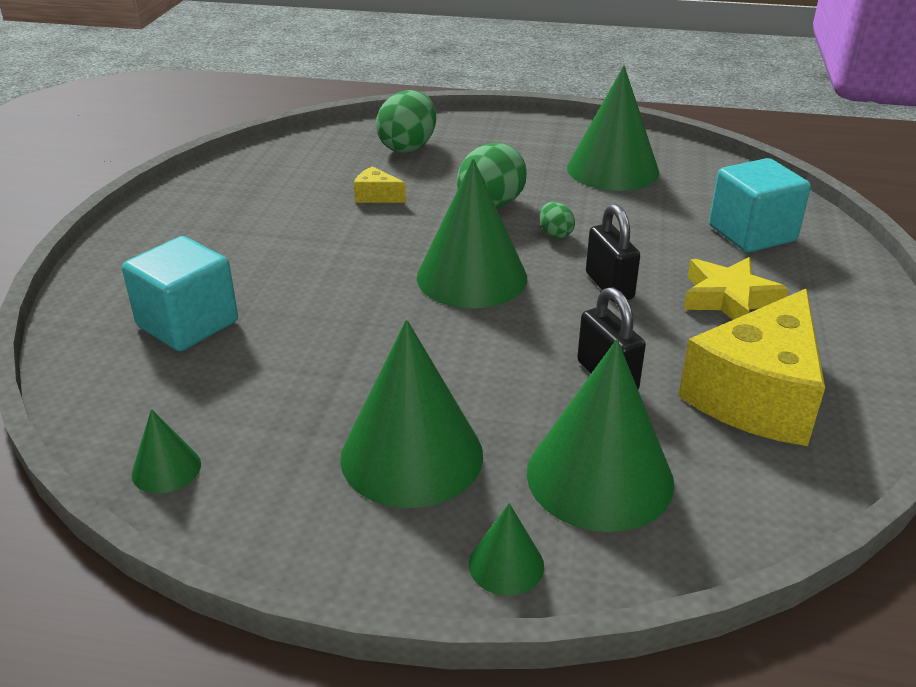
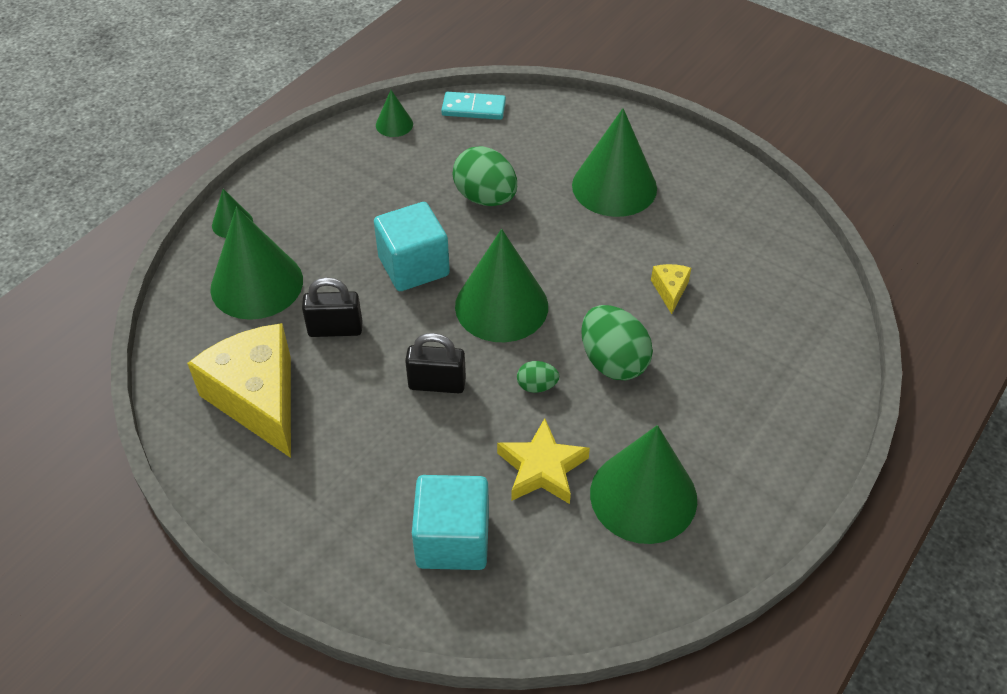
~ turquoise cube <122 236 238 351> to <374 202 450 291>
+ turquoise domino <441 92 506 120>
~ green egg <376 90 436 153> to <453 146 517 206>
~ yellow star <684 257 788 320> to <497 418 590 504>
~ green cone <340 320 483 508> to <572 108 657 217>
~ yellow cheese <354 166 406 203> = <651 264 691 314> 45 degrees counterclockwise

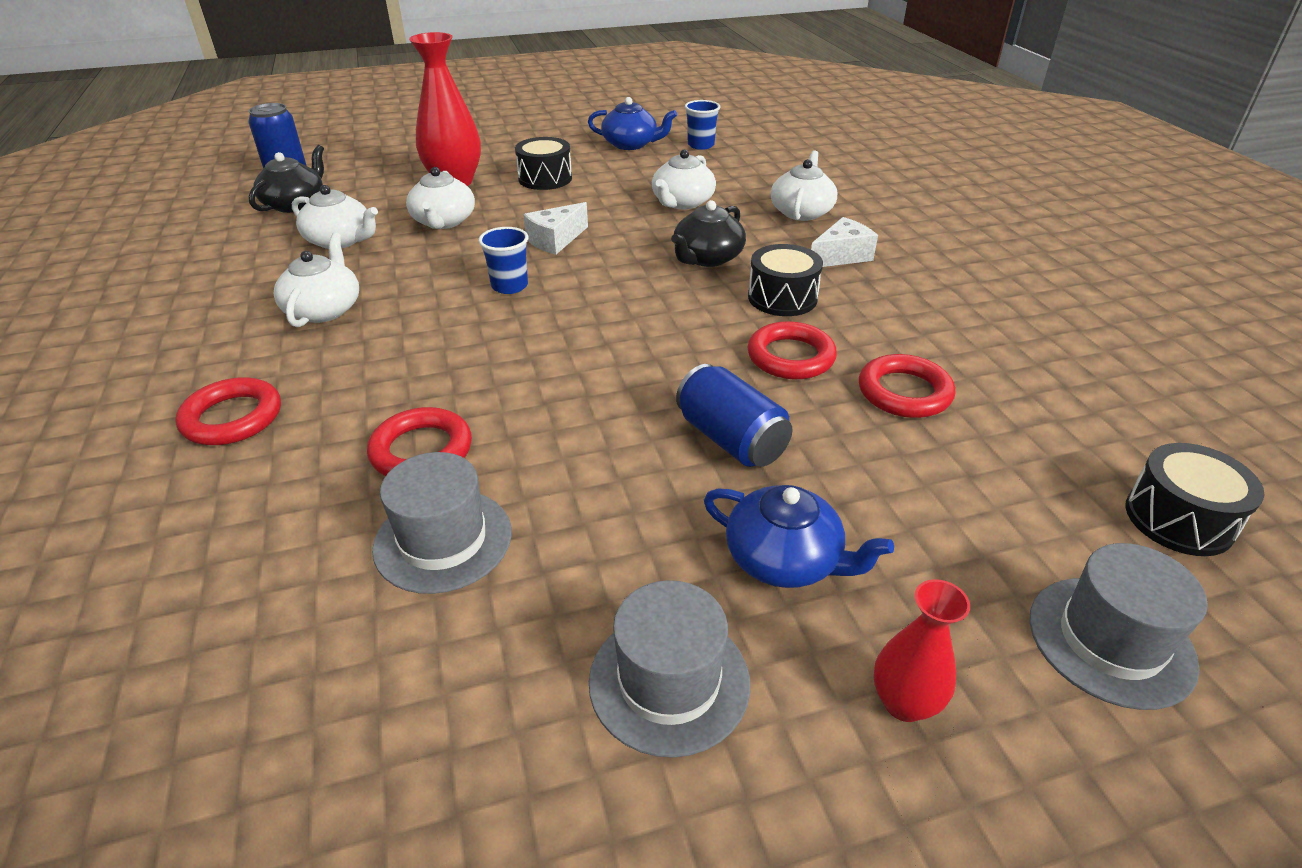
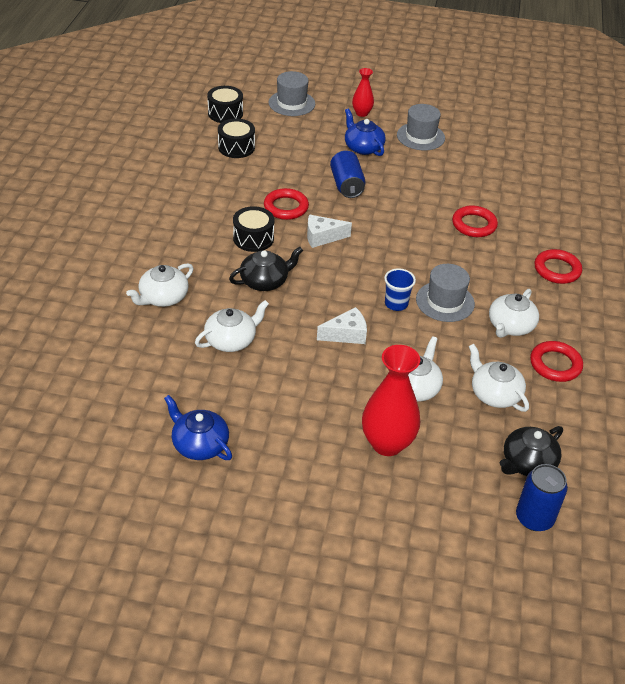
~ black drum <515 137 572 190> to <218 118 255 158>
~ white cheese <811 217 878 267> to <307 215 352 248>
~ grey hat <372 452 512 594> to <416 264 475 322>
~ red ring <859 354 955 418> to <530 341 583 382>
- blue cup <685 100 721 150>

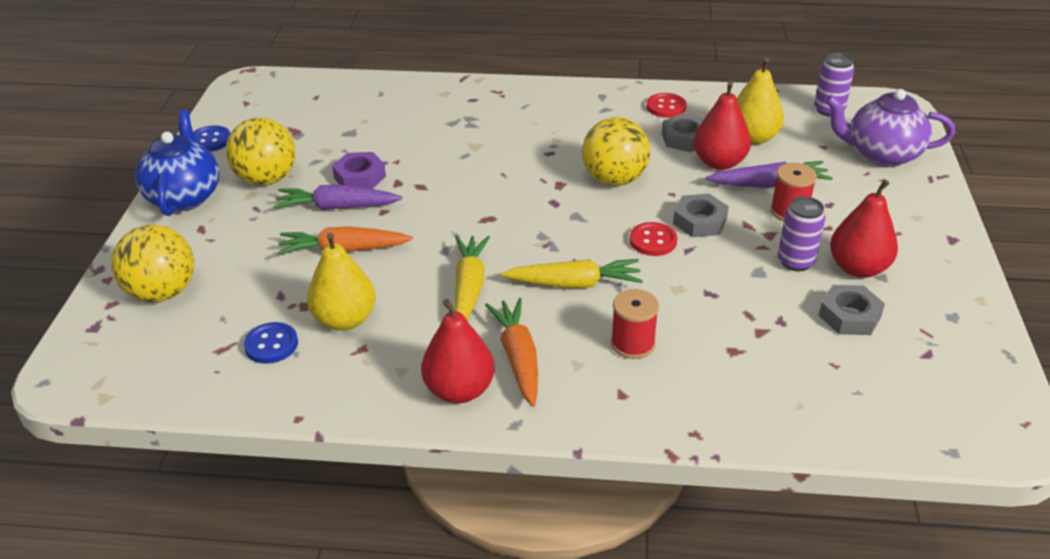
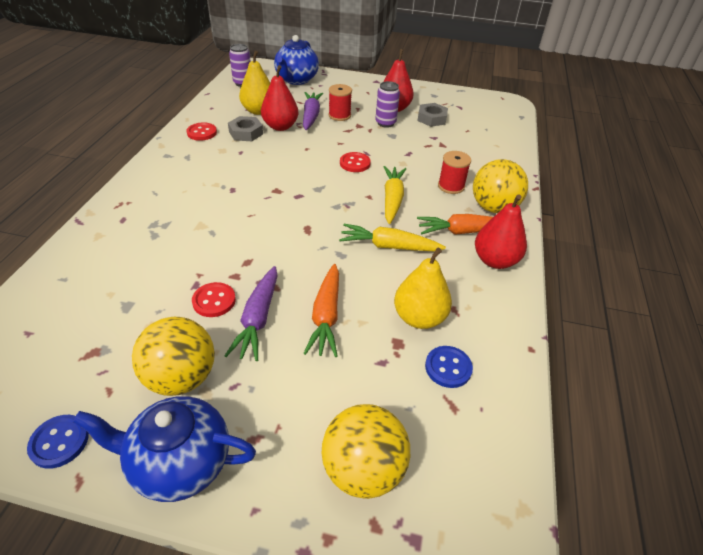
~ purple nut <332 152 386 189> to red button <192 282 236 317>
~ purple teapot <825 89 955 167> to blue teapot <274 35 319 85>
~ yellow ball <582 117 650 186> to <473 159 528 213>
- grey nut <673 194 729 237>

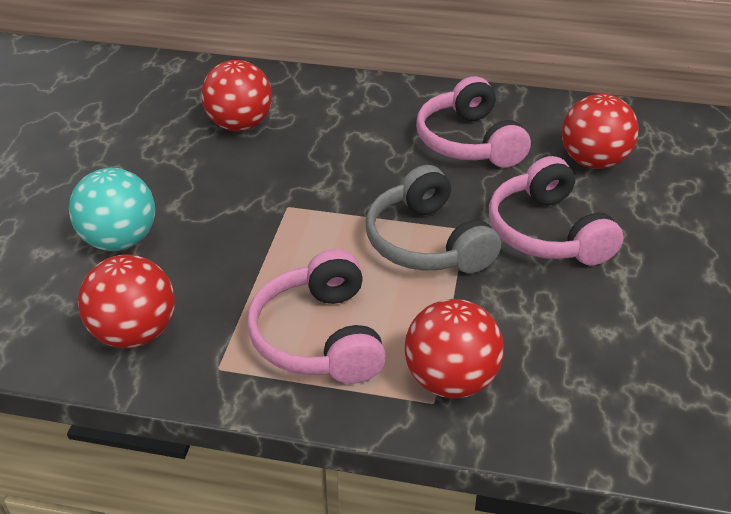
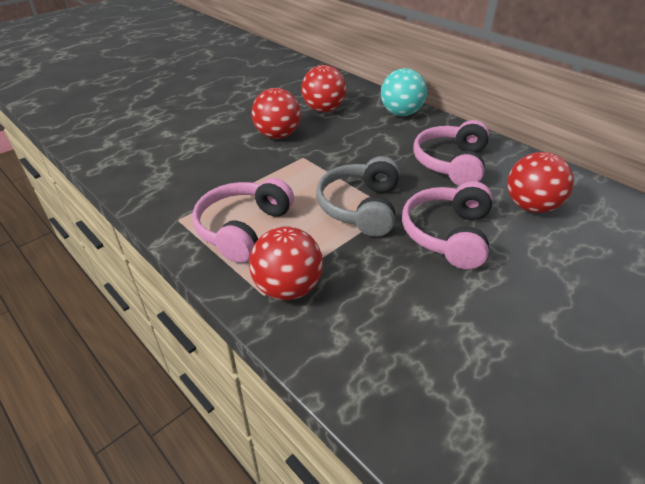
~ red ball <78 254 175 348> to <251 88 301 139>
~ turquoise ball <69 168 155 251> to <381 68 427 116>

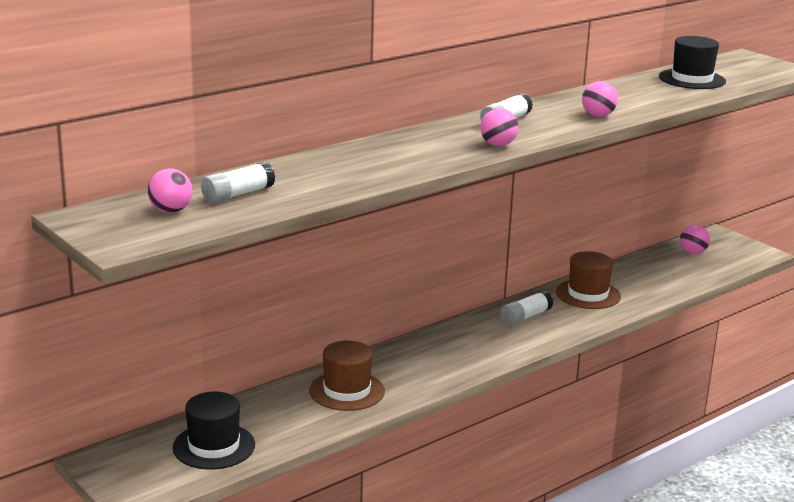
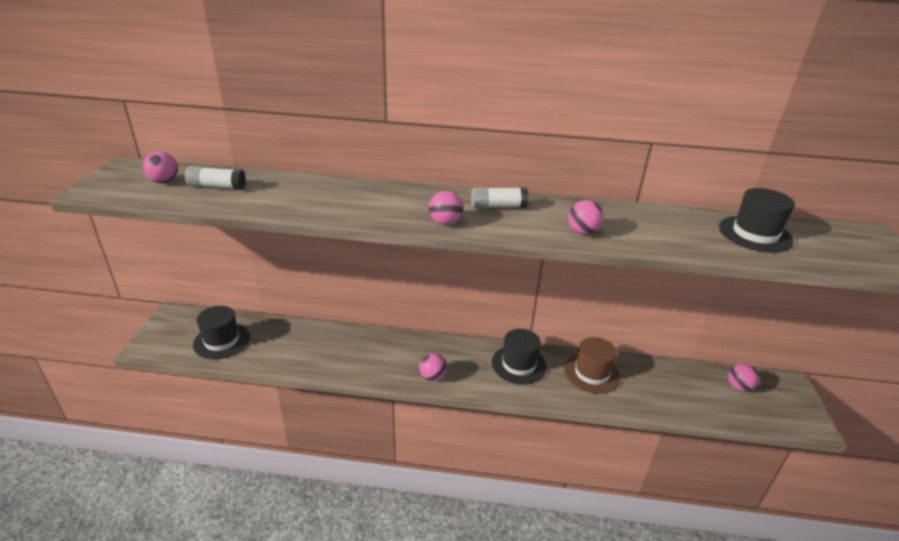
+ pink ball <419 353 447 381>
~ white glue stick <500 291 553 325> to black hat <492 329 547 384>
- brown hat <309 340 385 411>

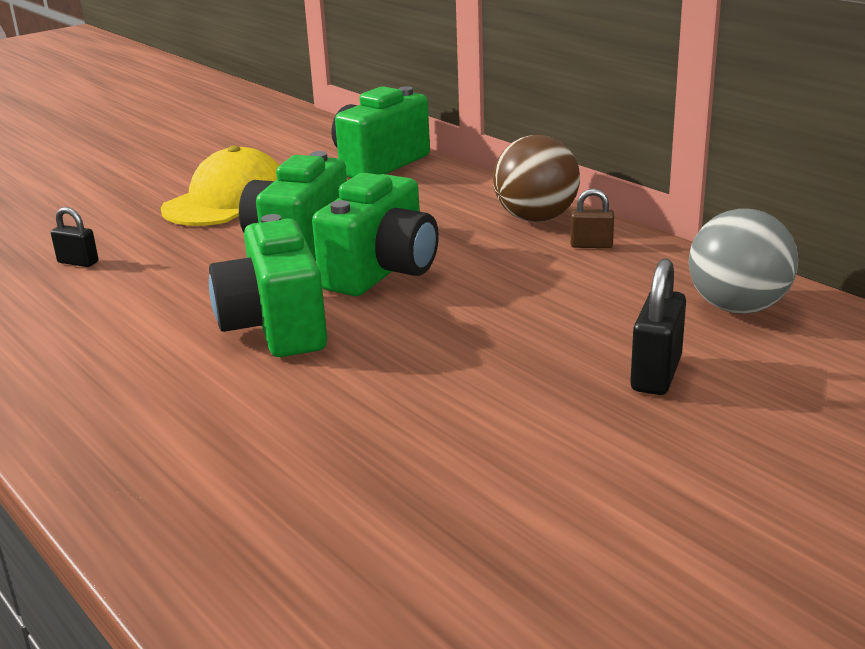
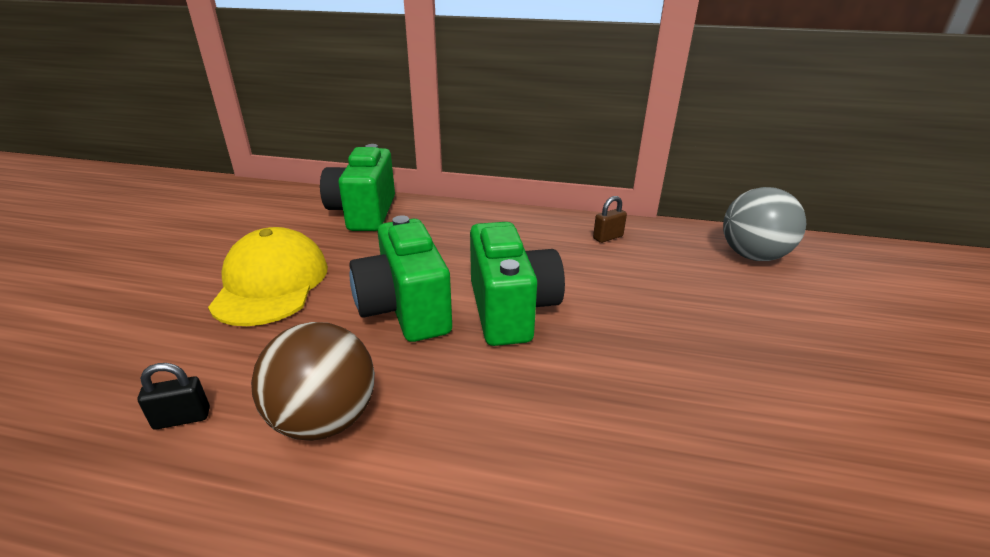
~ brown ball <493 135 580 222> to <251 322 375 441>
- green camera <209 214 327 357>
- black padlock <630 258 686 395>

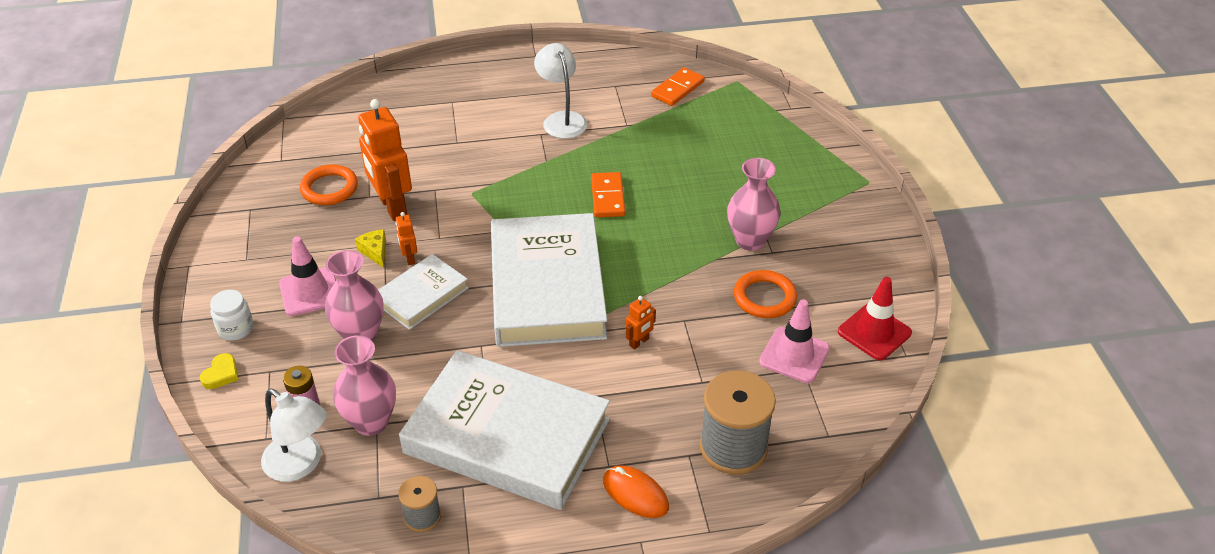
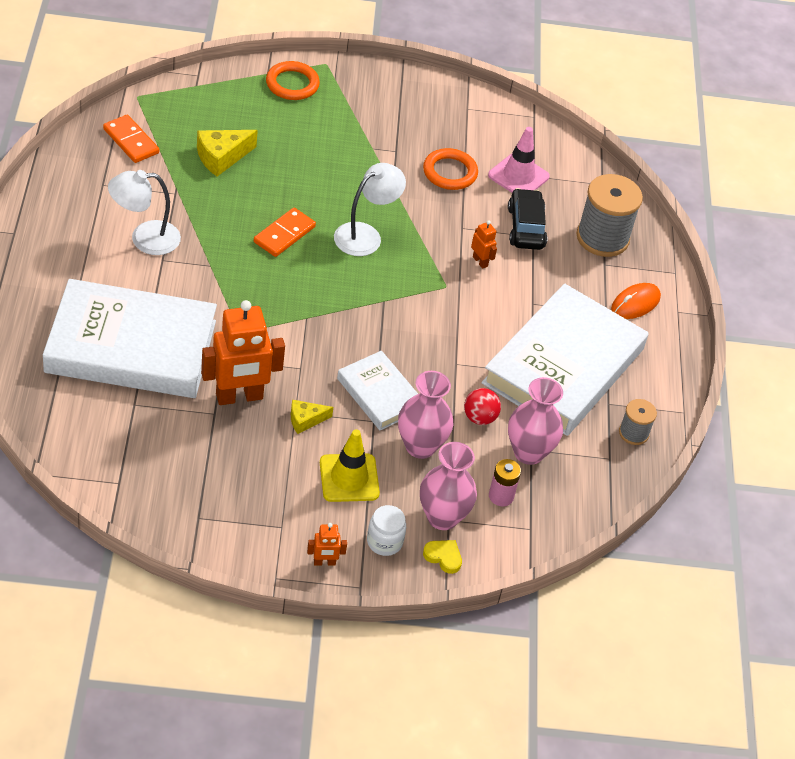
~ white book <491 213 607 347> to <43 279 217 398>
+ yellow cheese <197 130 258 176>
~ orange domino <591 172 625 217> = <254 208 316 257> 60 degrees counterclockwise
~ orange ring <300 164 358 205> to <266 61 320 100>
~ orange robot <395 212 417 265> to <307 523 347 566>
~ pink traffic cone <279 236 336 316> to yellow traffic cone <320 429 380 502>
~ white lamp <261 389 327 482> to <334 163 406 256>
~ pink vase <727 158 781 251> to <420 442 477 530>
+ red ball <464 388 501 425>
+ black car <508 188 547 250>
- red traffic cone <838 277 912 360>

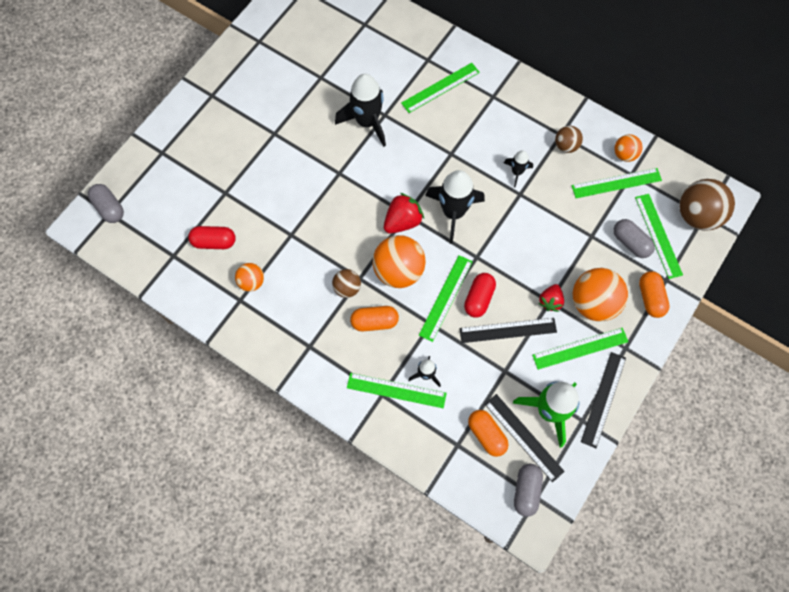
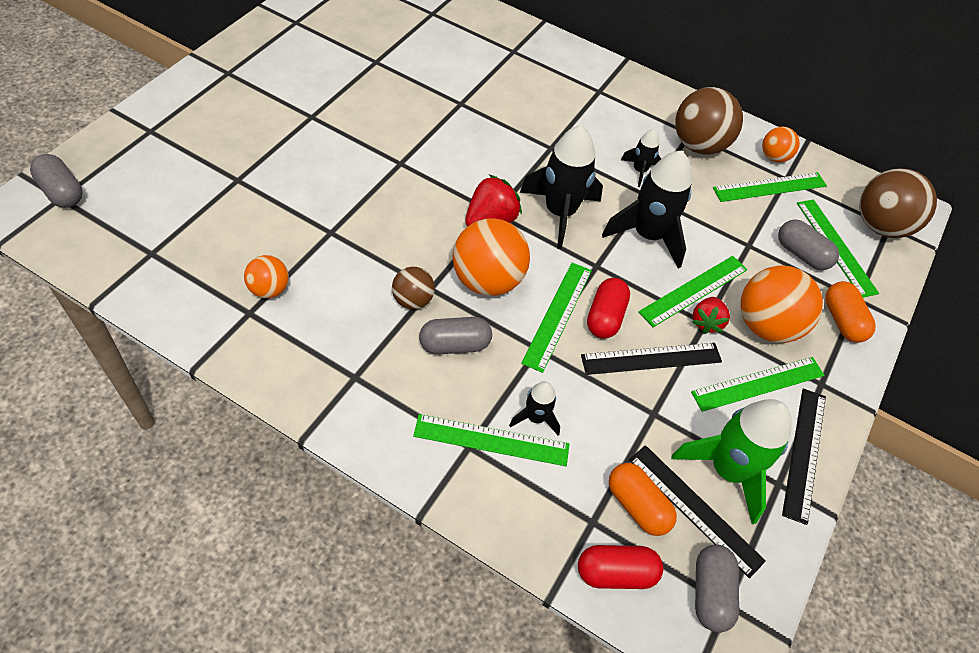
~ orange capsule <350 306 399 331> to grey capsule <419 317 492 355>
~ red capsule <188 226 236 249> to <578 545 663 589>
~ black rocket <335 74 386 147> to <602 150 692 269>
~ green ruler <401 63 480 113> to <638 256 748 327>
~ brown ball <555 126 583 153> = <675 87 743 155> x1.83

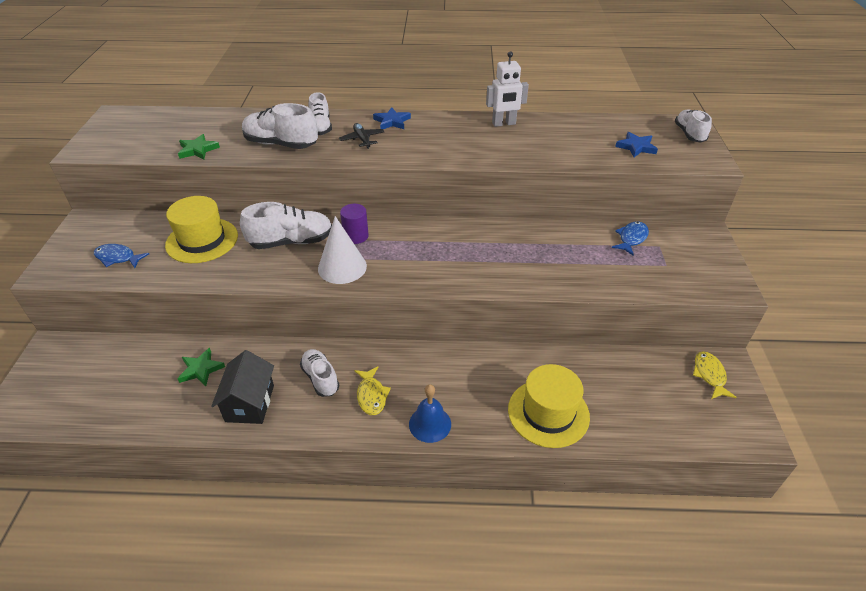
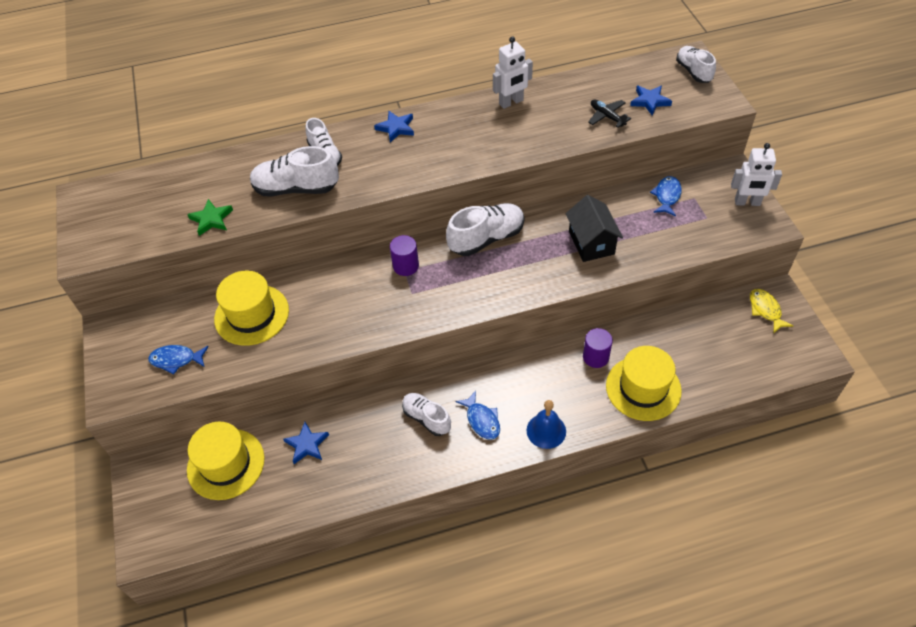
+ yellow hat <187 421 264 500>
~ green star <178 348 225 386> to blue star <283 422 329 464>
~ white shoe <240 202 332 249> to <446 203 524 256>
~ yellow fish <354 366 391 415> to blue fish <456 391 500 440>
~ black house <211 350 274 424> to <566 195 623 262>
+ purple cylinder <583 328 613 368>
~ black plane <339 123 384 149> to <588 100 631 128>
+ white robot <731 143 782 206>
- white cone <318 216 367 284>

